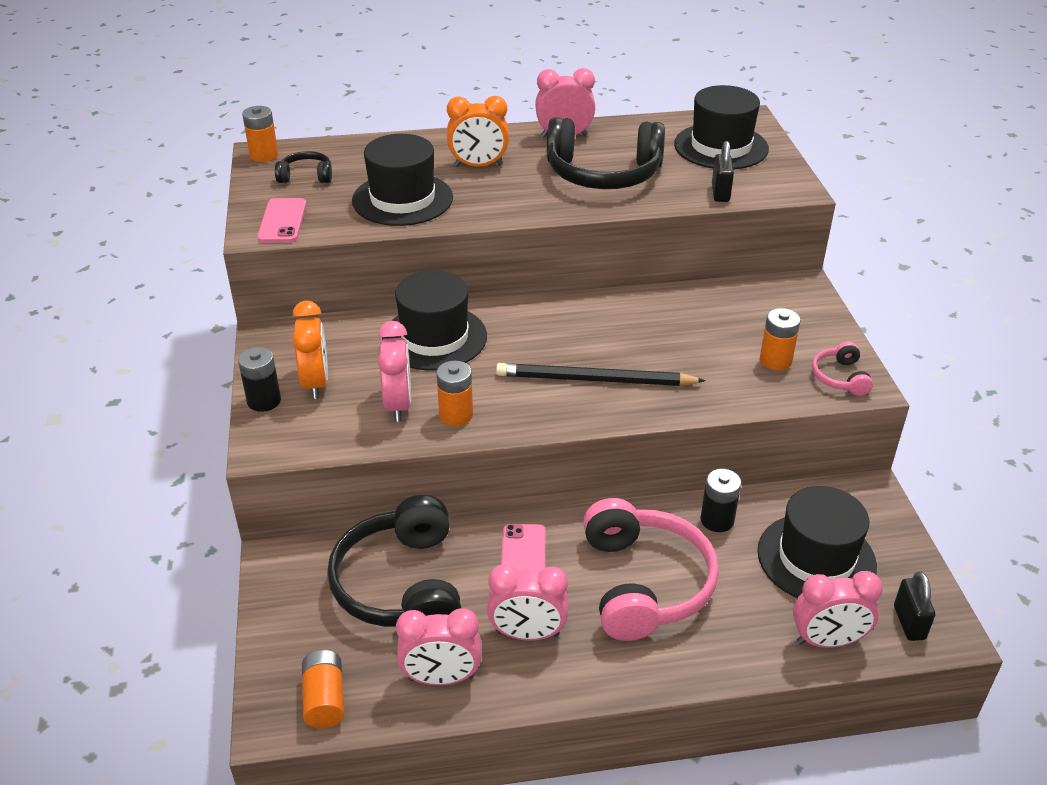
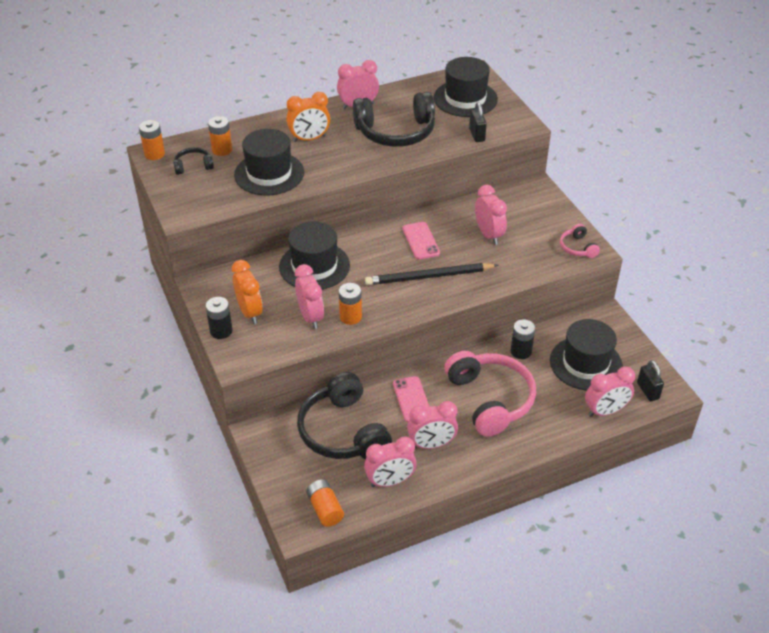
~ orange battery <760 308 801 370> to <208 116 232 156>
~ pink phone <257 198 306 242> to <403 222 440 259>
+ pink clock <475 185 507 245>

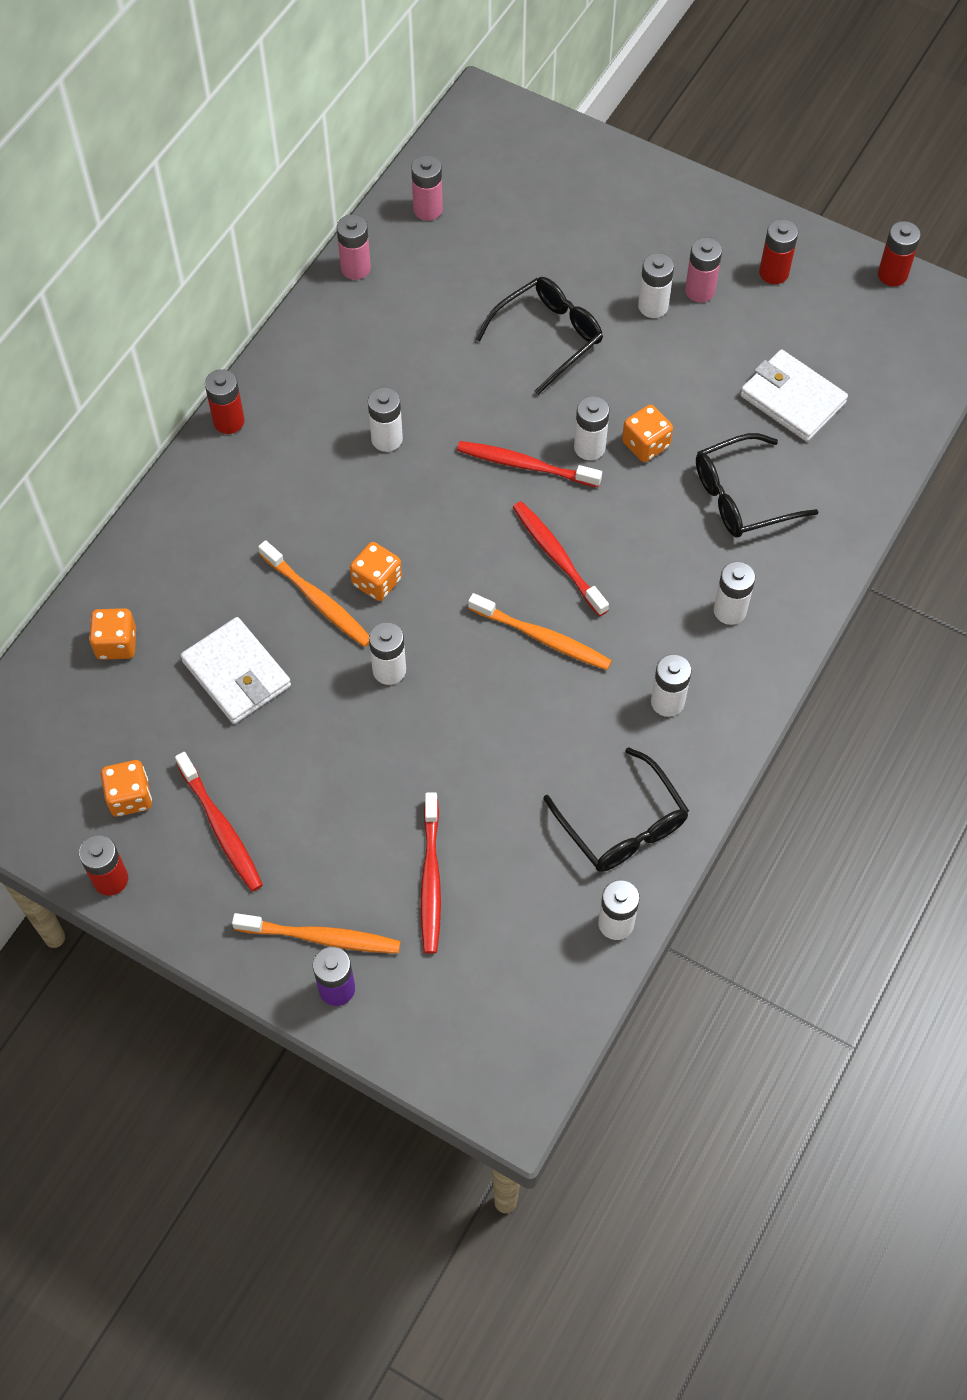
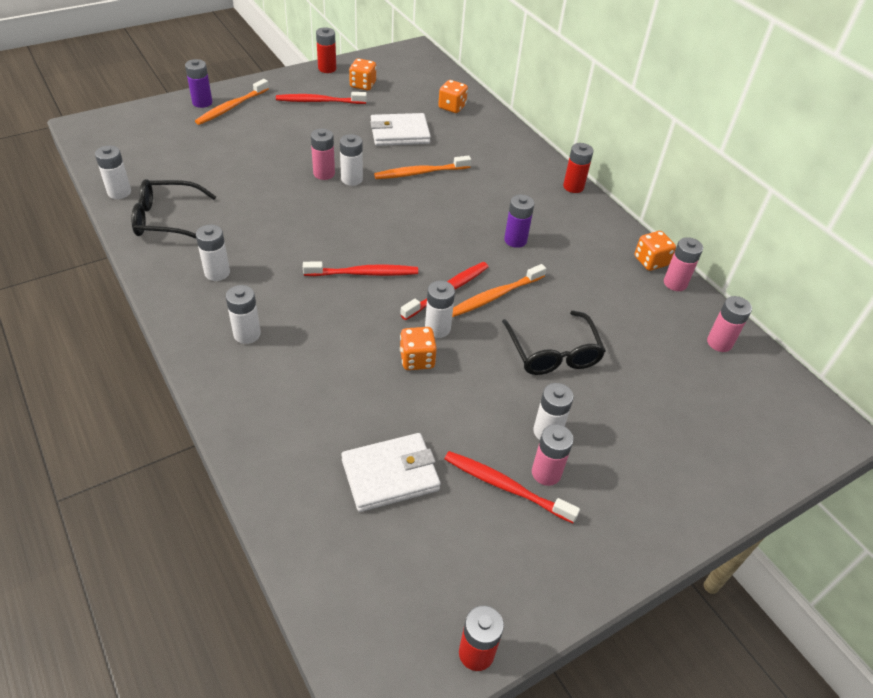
+ pink battery <311 129 335 180>
~ red toothbrush <420 792 441 954> to <444 451 580 523>
~ orange toothbrush <468 593 612 670> to <452 264 546 317>
~ white battery <368 387 403 452> to purple battery <504 194 534 248>
~ orange dice <350 542 402 601> to <635 231 676 271>
- black glasses <696 433 819 537>
- red battery <759 219 798 284>

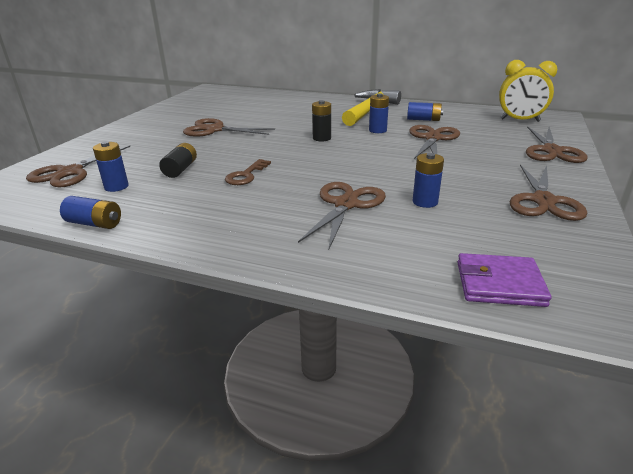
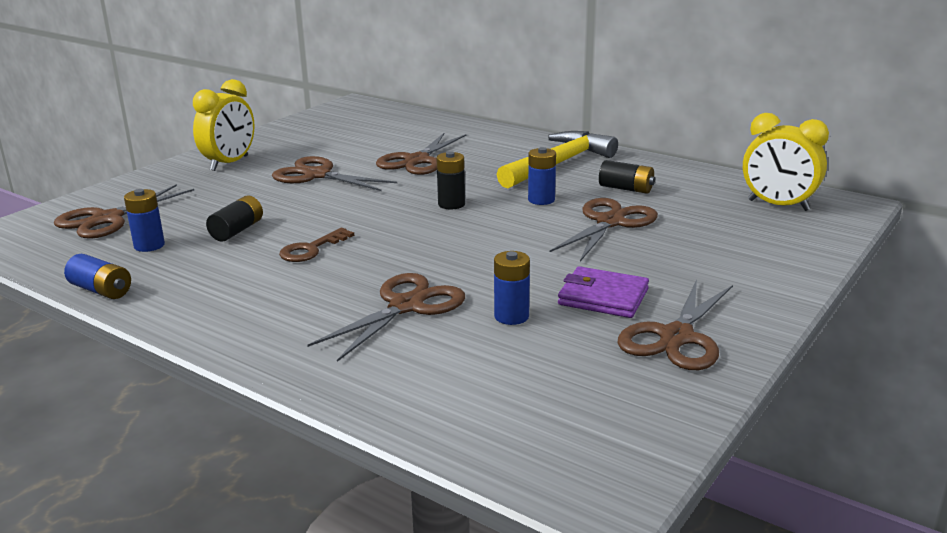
+ yellow clock <193 79 255 171>
~ brown scissors <526 126 588 163> to <376 133 467 175>
~ purple wallet <457 253 551 307> to <558 266 649 318>
~ blue battery <407 102 443 121> to black battery <599 160 655 194>

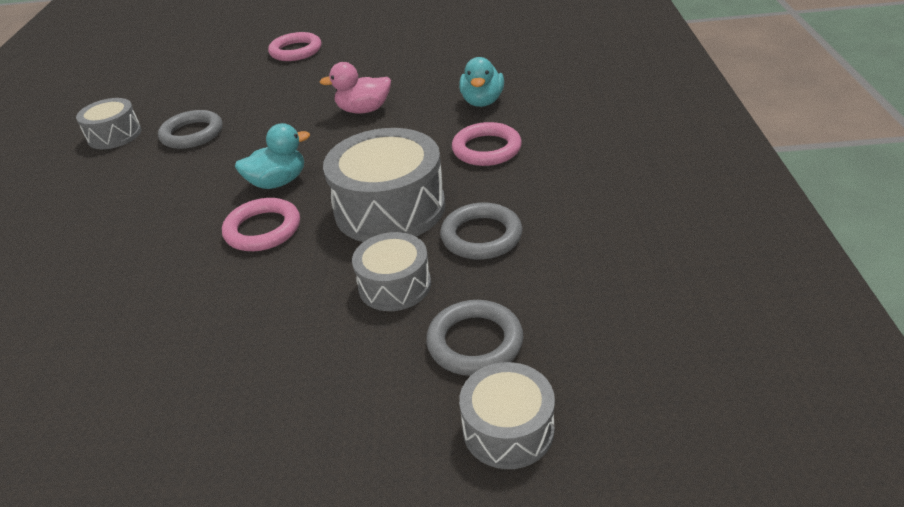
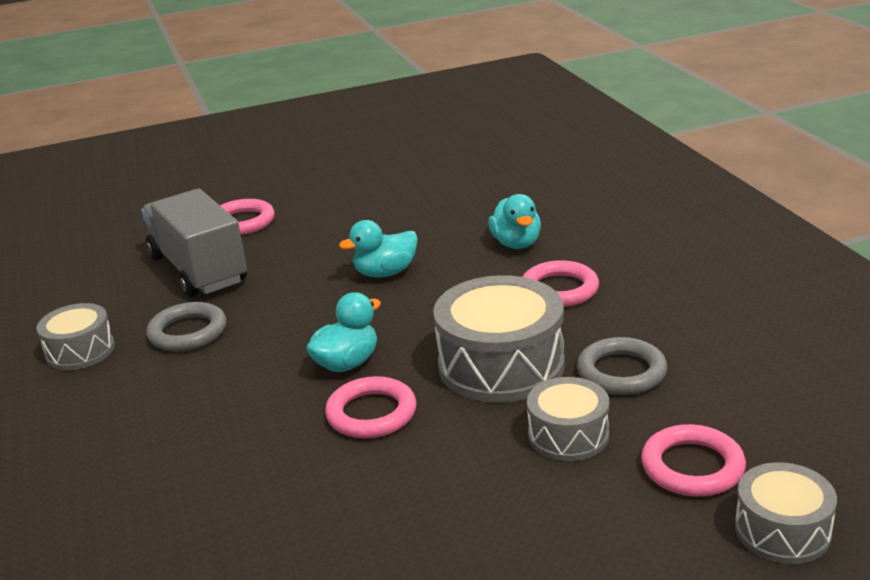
+ grey truck <141 189 247 297>
~ pink duck <320 62 391 114> to turquoise duck <339 220 418 278>
~ grey ring <426 300 524 376> to pink ring <641 424 746 497>

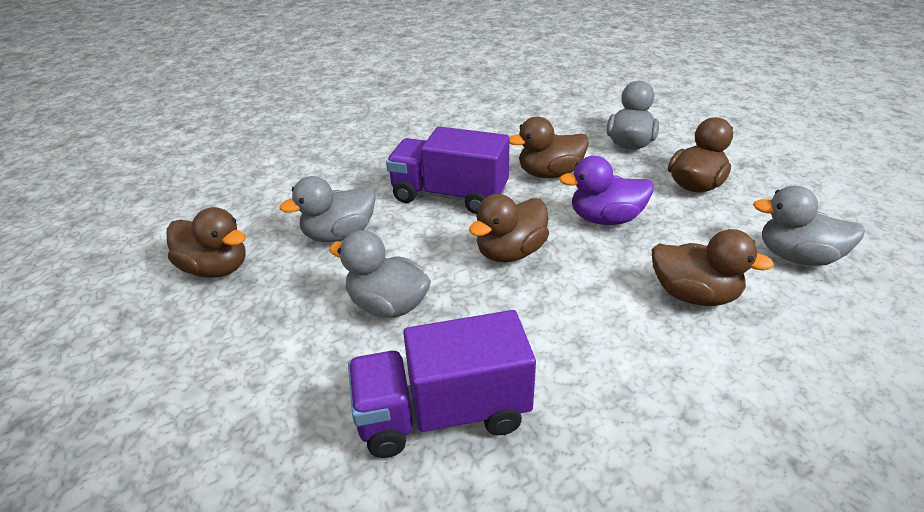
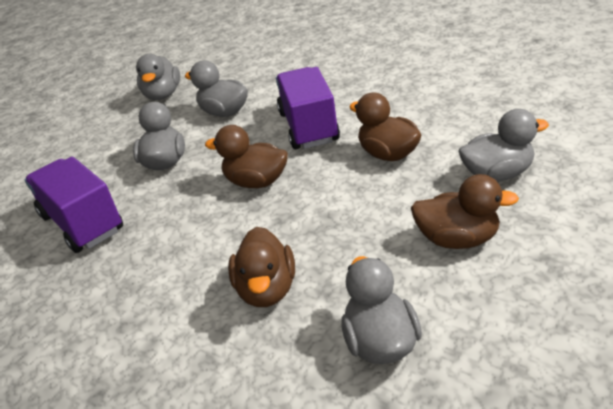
~ brown duck <166 207 246 278> to grey duck <136 54 180 100>
- purple duck <559 156 654 225>

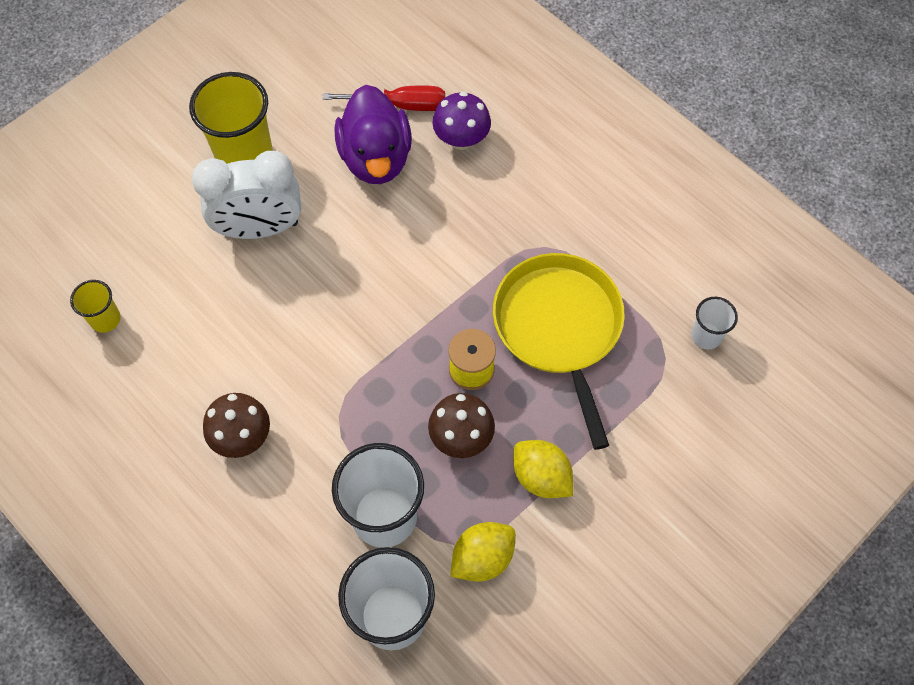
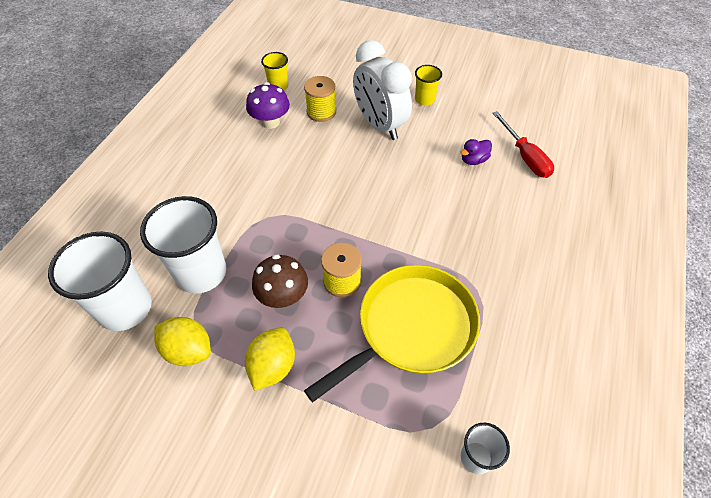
~ purple mushroom <432 91 491 150> to <246 82 290 129>
+ yellow spool <304 76 336 122>
~ yellow cup <189 72 273 164> = <415 65 442 105> x0.51
~ purple duck <334 85 412 184> = <460 139 492 165> x0.43
- brown mushroom <203 393 270 458>

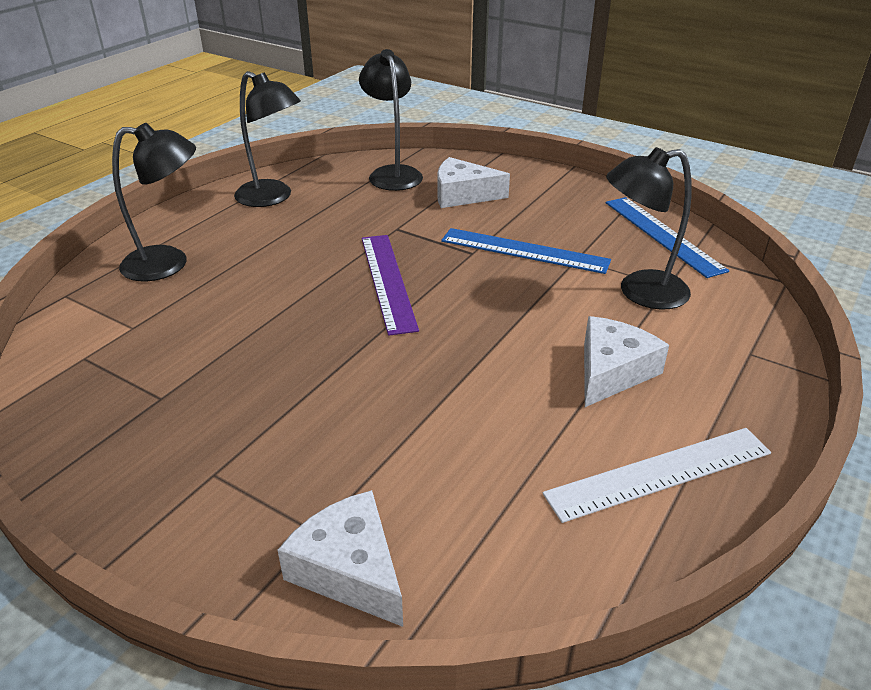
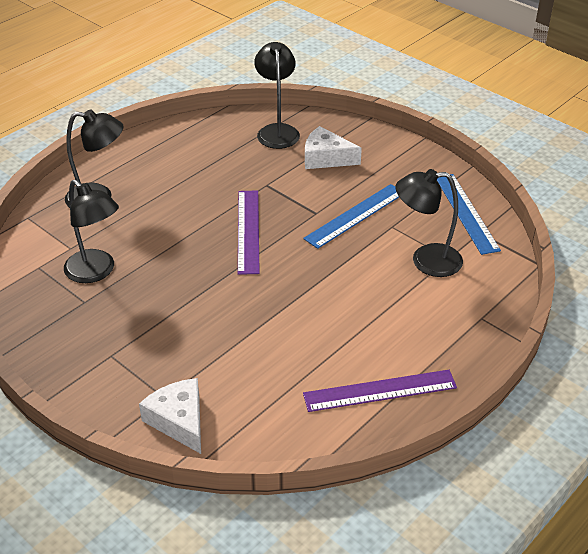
~ black lamp <234 71 301 207> to <64 179 119 283>
~ blue ruler <441 228 611 274> = <303 184 399 249> 75 degrees counterclockwise
~ white ruler <543 428 771 523> to purple ruler <303 370 457 412>
- white cheese <584 316 669 407>

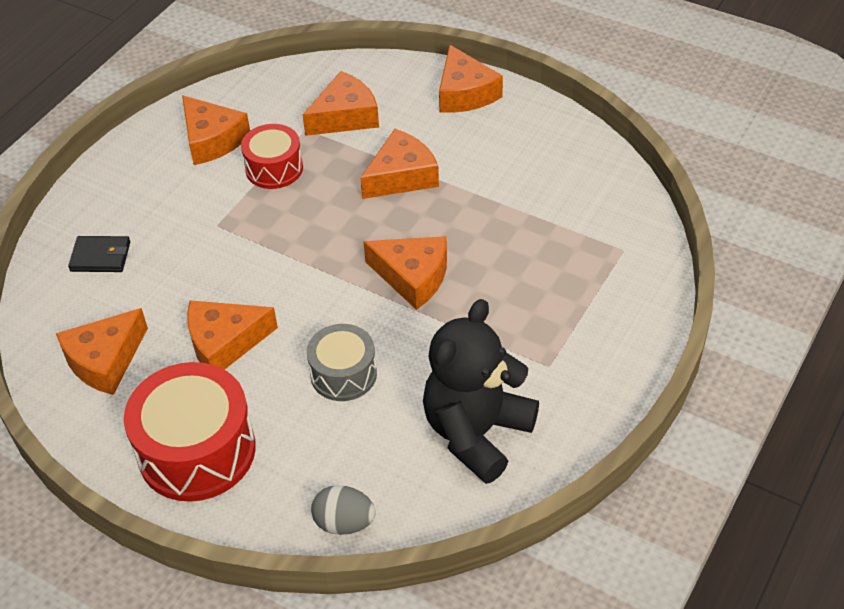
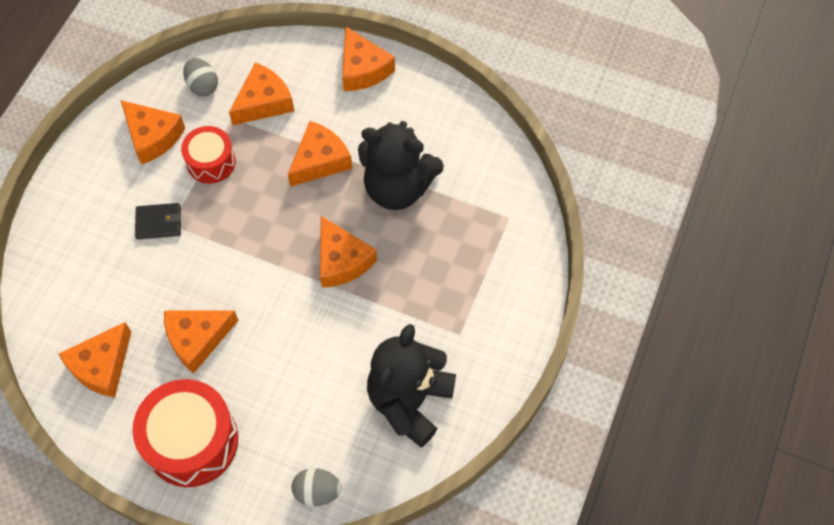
~ black wallet <68 236 130 272> to <135 203 181 239>
+ grey egg <183 58 218 96>
~ orange cheese <363 236 447 310> = <320 216 377 288> 45 degrees clockwise
+ black teddy bear <358 121 444 210>
- grey drum <307 324 377 401>

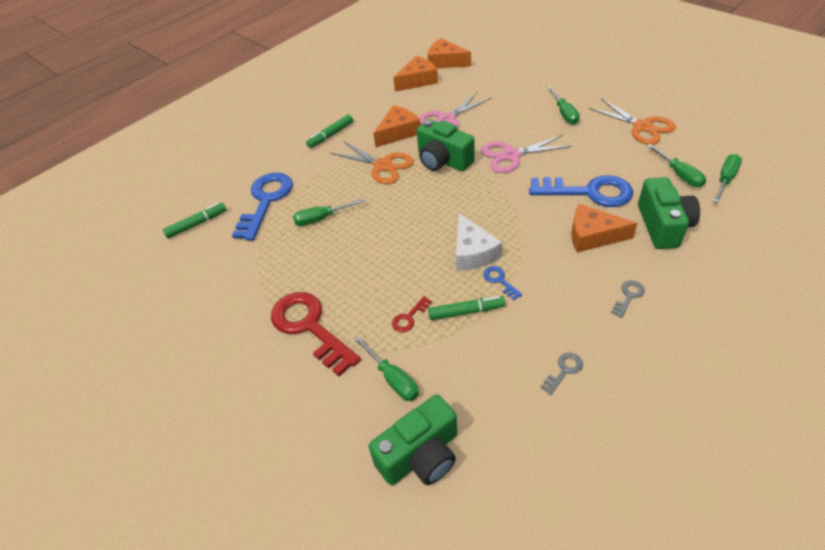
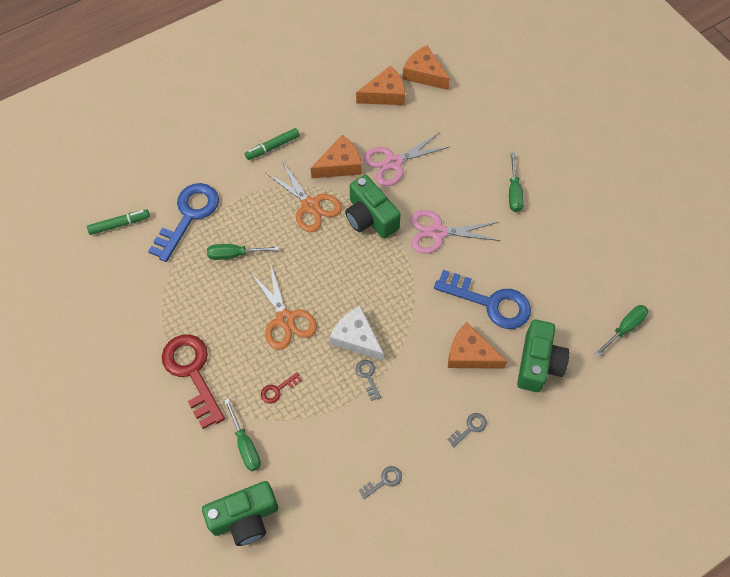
~ orange scissors <588 98 676 145> to <250 266 317 350>
~ white cheese <456 213 502 271> = <330 306 384 361> 135 degrees clockwise
~ blue key <483 266 522 300> to grey key <356 360 381 401>
- green marker <428 296 505 320>
- green screwdriver <647 144 706 187>

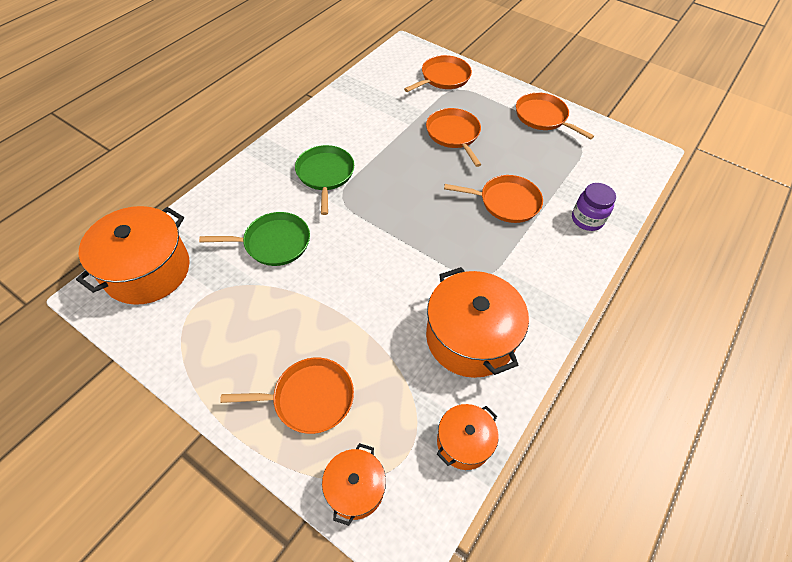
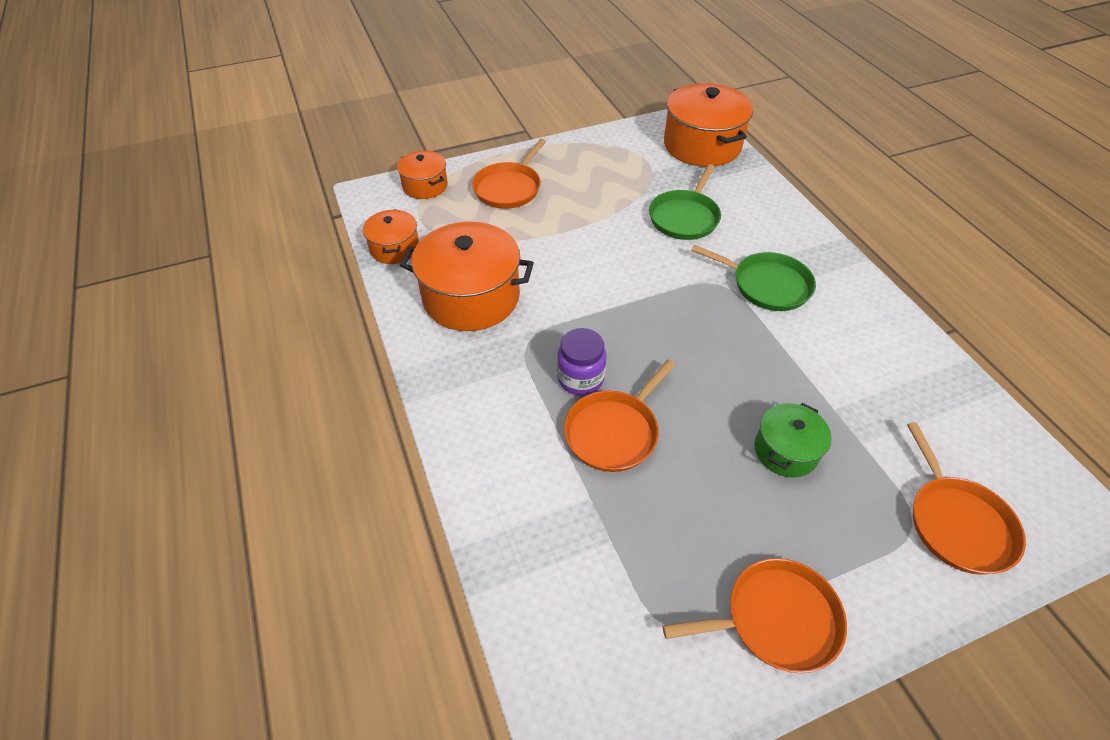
~ purple jar <572 183 616 231> to <557 328 606 395>
~ orange pan <426 108 481 167> to green pot <755 403 832 477>

